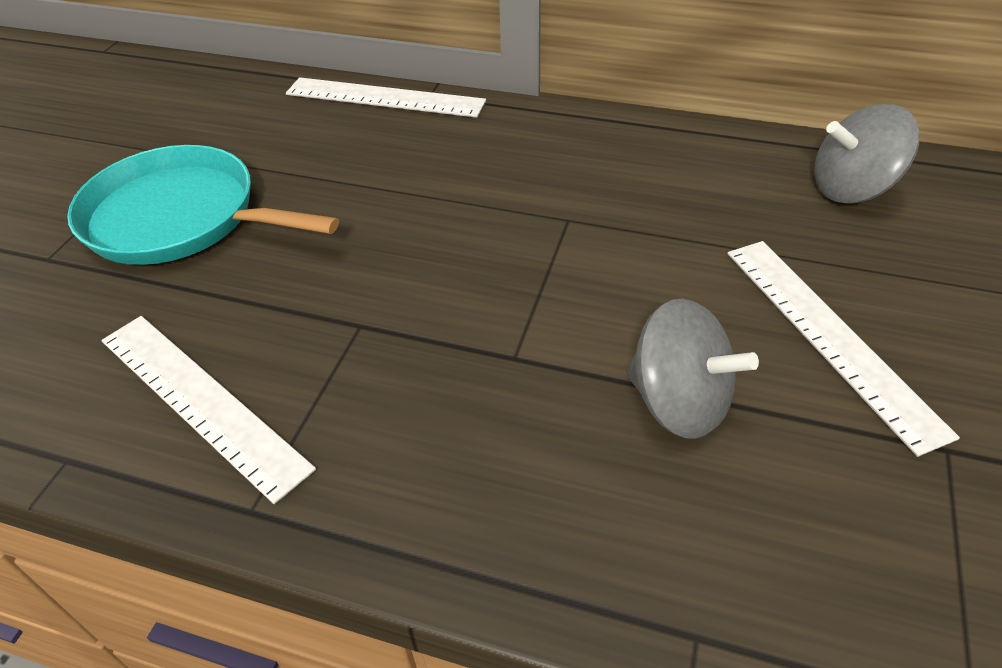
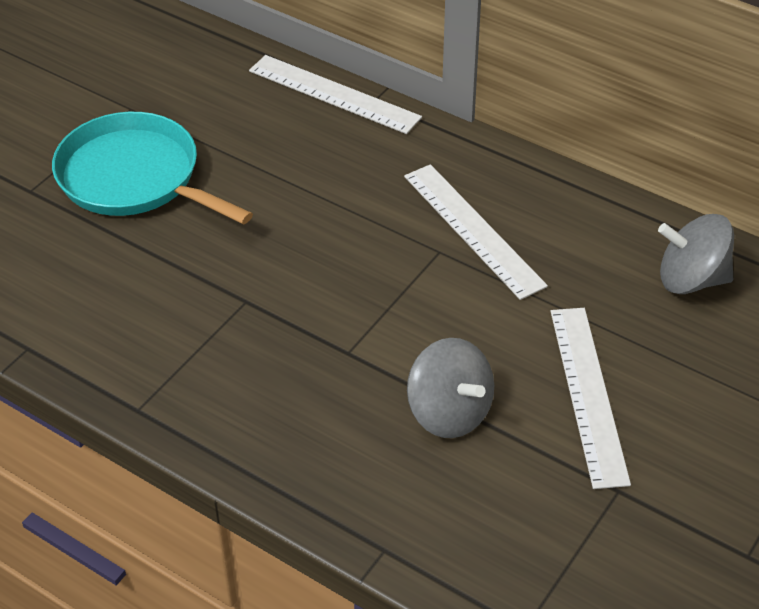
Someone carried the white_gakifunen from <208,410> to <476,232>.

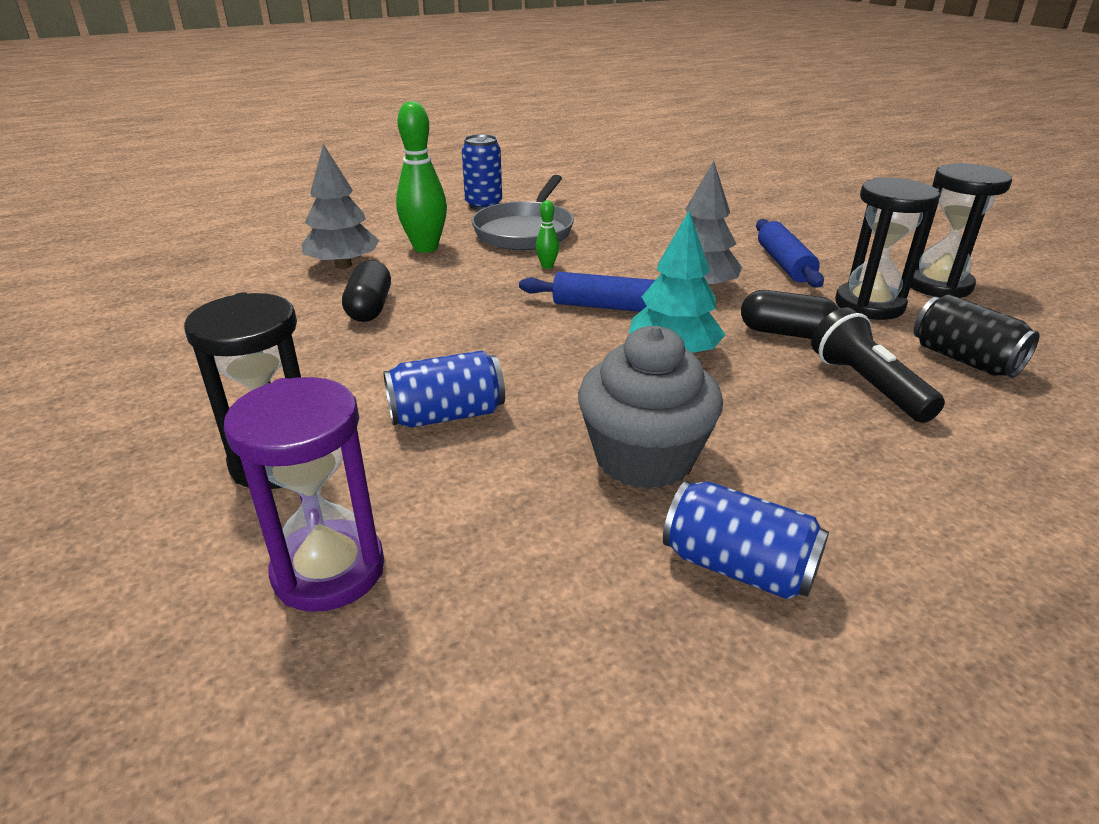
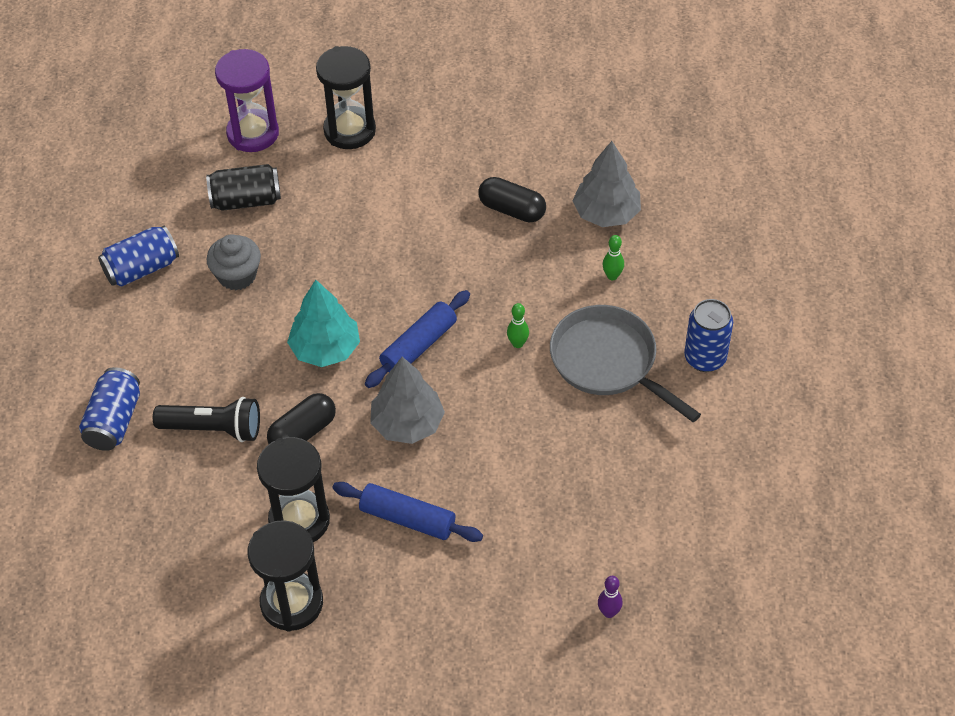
Someone carried the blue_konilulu from <444,389> to <109,409>.
Someone carried the black_konilulu from <977,336> to <243,187>.
Someone scaled the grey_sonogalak at <650,407> by 0.65.
Someone put down the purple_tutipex at <610,597>.
Someone scaled the green_tutipex at <421,177> by 0.46.

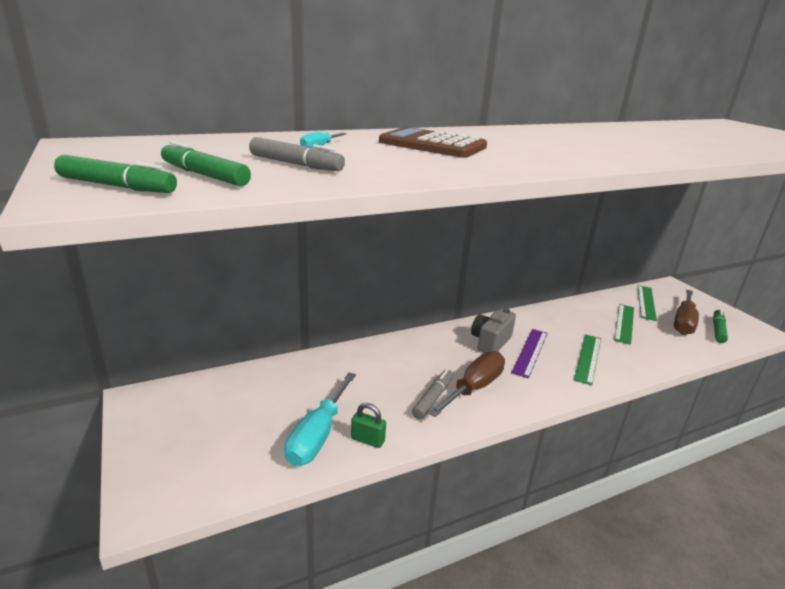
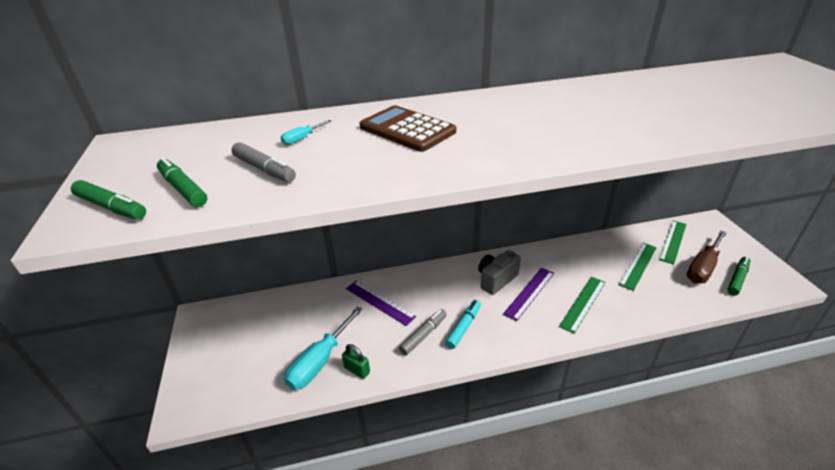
Someone put down the purple_gakifunen at <381,303>.
Someone swapped the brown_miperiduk at <466,384> for the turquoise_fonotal at <463,324>.

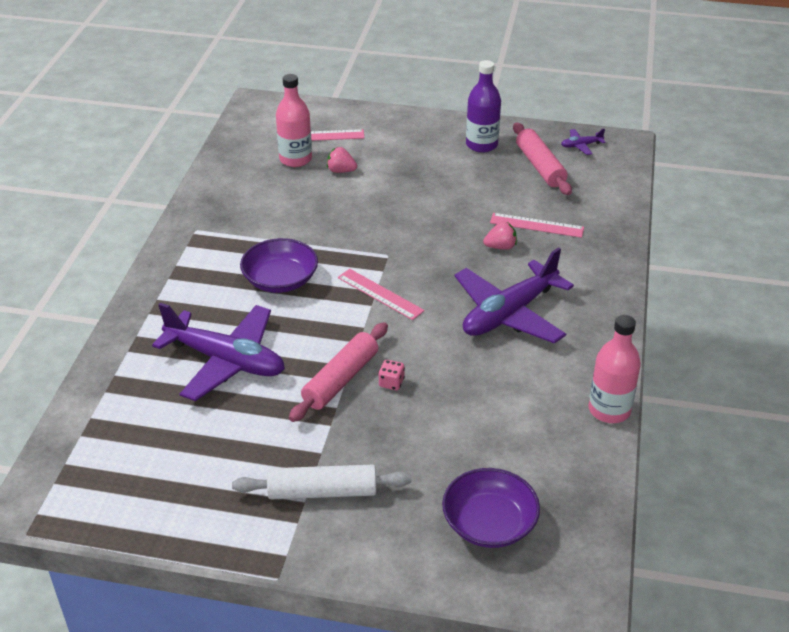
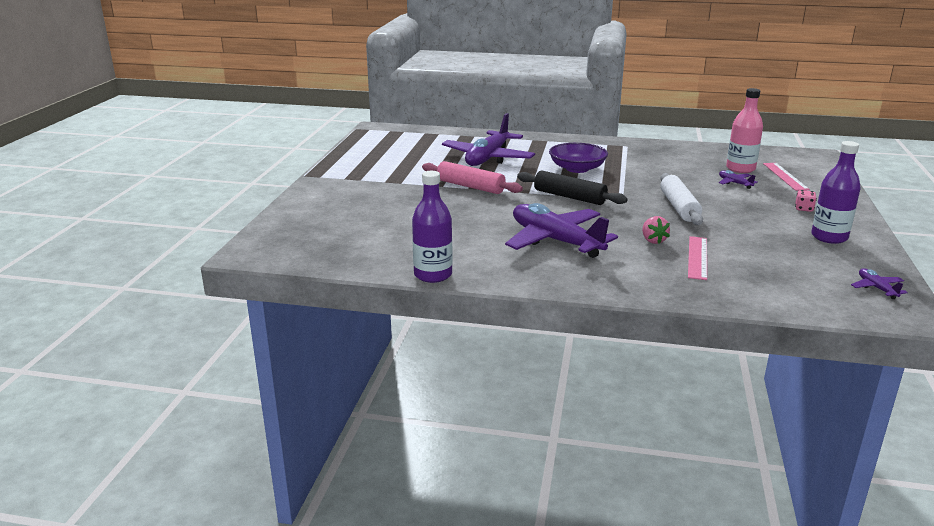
Someone repainted the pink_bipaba at <614,369>, which became the purple_bipaba at <432,227>.
Someone swapped the pink_gakifunen at <381,294> for the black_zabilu at <572,187>.
Someone carried the white_zabilu from <321,482> to <681,199>.
Someone swapped the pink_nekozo at <342,160> for the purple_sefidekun at <738,179>.
Someone carried the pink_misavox from <391,375> to <806,201>.
Someone took away the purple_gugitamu at <491,508>.
Someone took away the pink_zabilu at <542,158>.

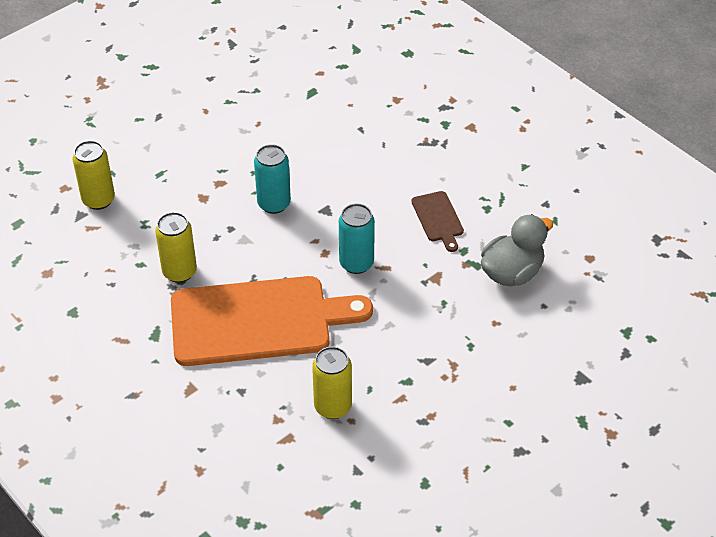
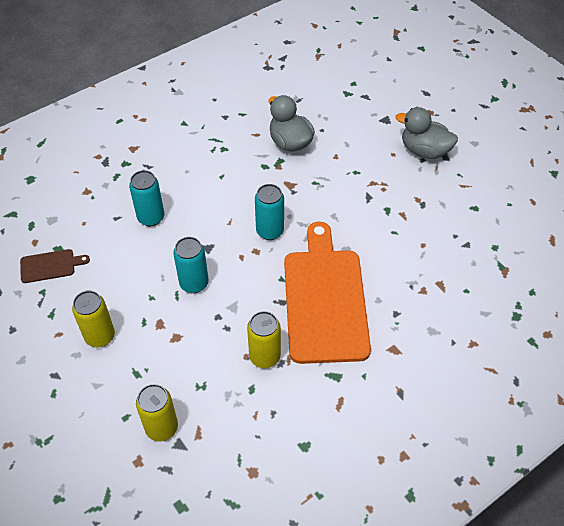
Someone carried the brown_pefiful from <437,221> to <55,266>.
Someone carried the yellow_konilulu from <332,382> to <93,319>.
Someone put down the turquoise_konilulu at <147,198>.
Someone put down the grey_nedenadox at <426,133>.

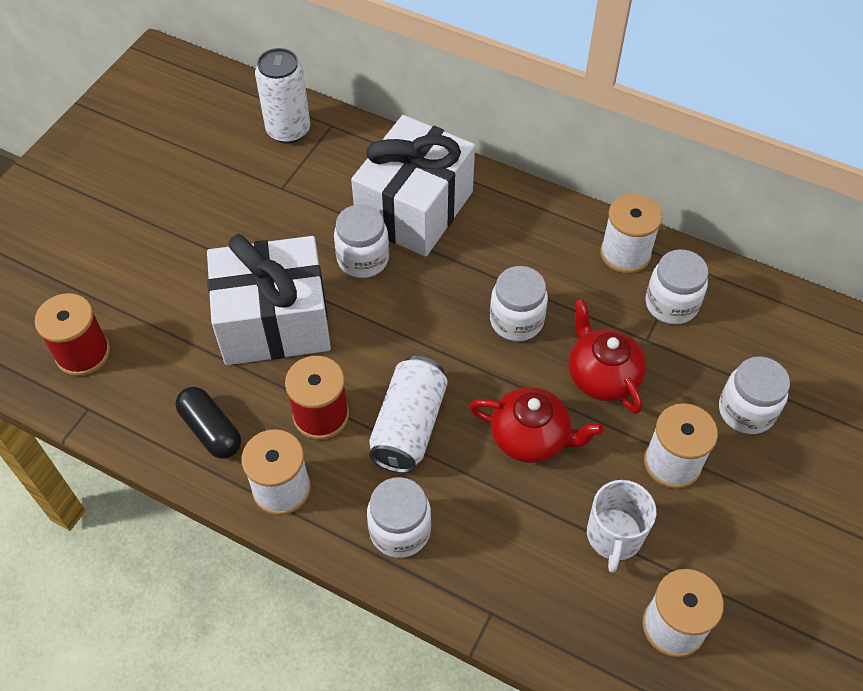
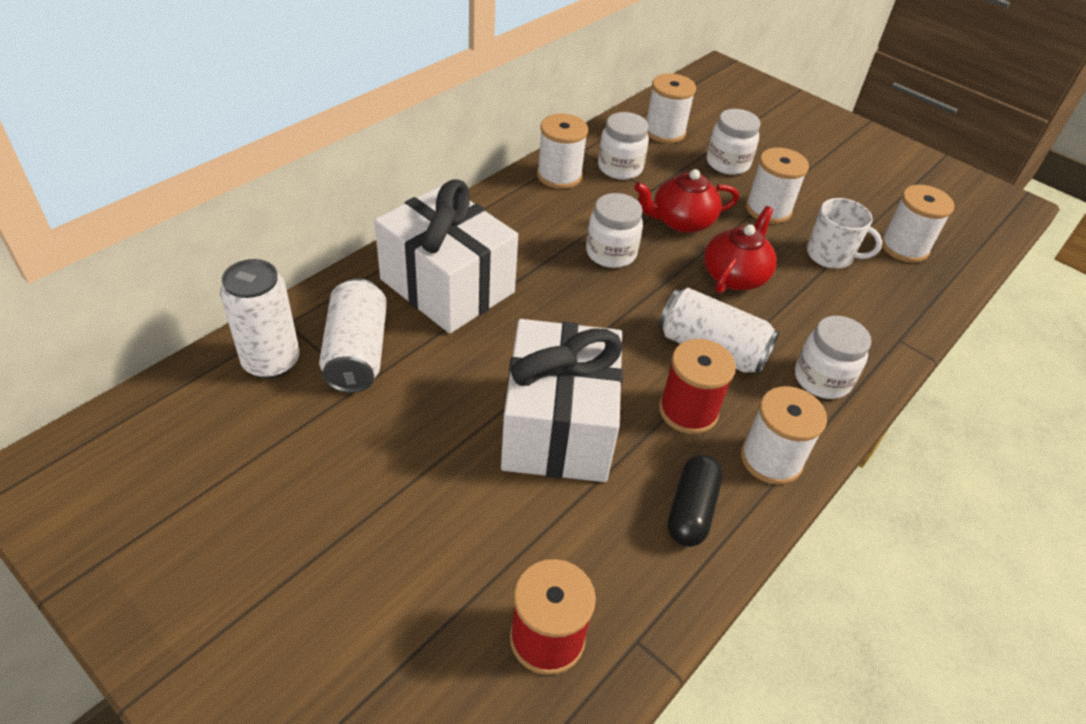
Someone put down the white_konilulu at <353,335>.
Someone put down the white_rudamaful at <671,108>.
Someone rotated the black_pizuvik at <208,423> by 45 degrees counterclockwise.
Someone took away the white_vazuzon at <361,241>.

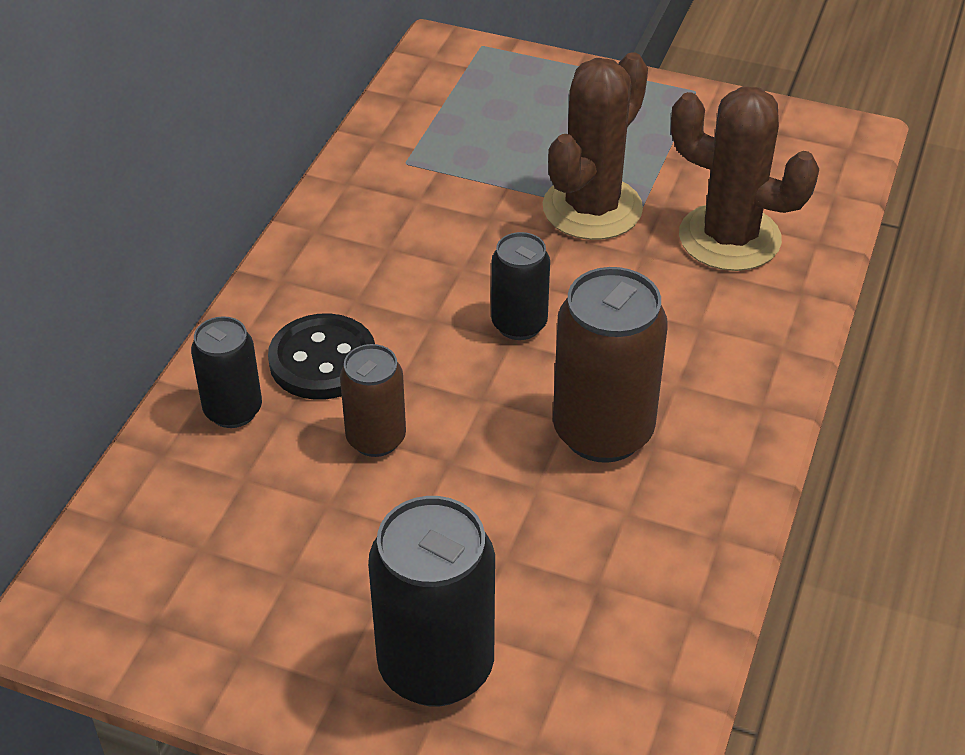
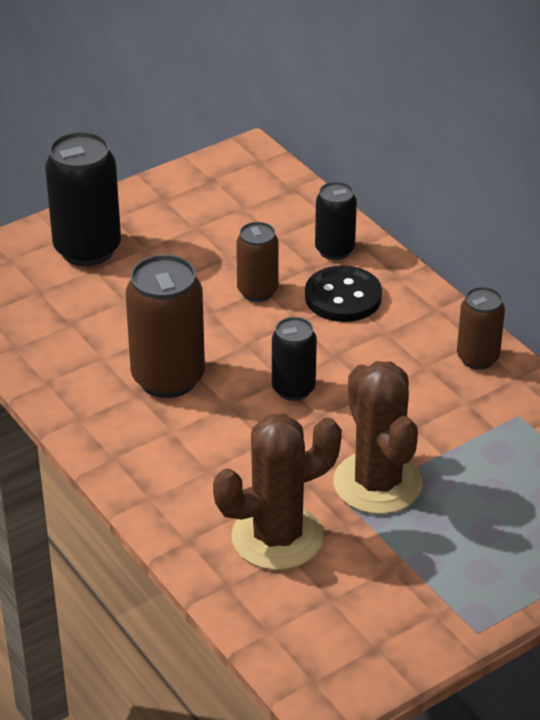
Someone put down the brown_konilulu at <481,328>.

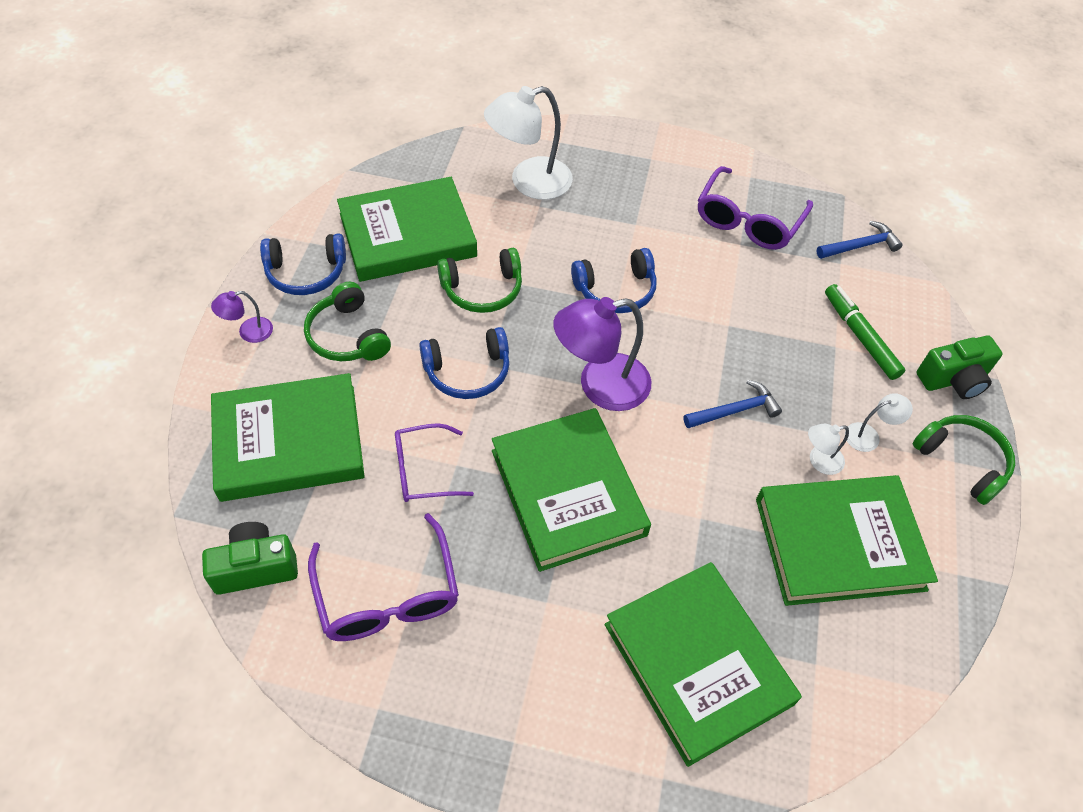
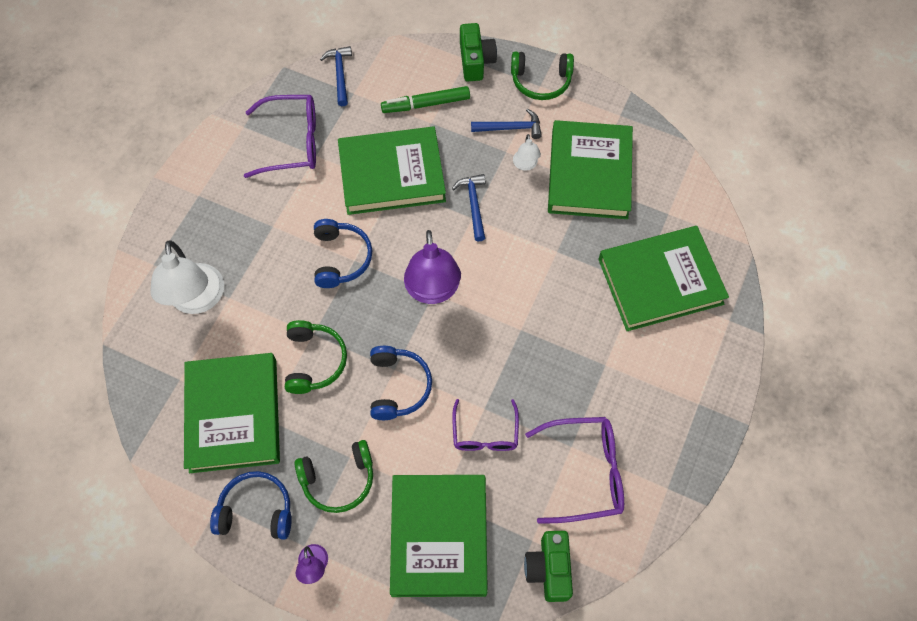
Someone rotated the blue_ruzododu at <303,264> by 90 degrees counterclockwise.
Someone rotated the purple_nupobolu at <755,208> by 45 degrees counterclockwise.
Someone carried the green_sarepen from <571,490> to <392,171>.
Someone swapped the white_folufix at <879,422> for the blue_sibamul at <506,124>.
Someone rotated the green_ruzododu at <964,460> by 150 degrees counterclockwise.

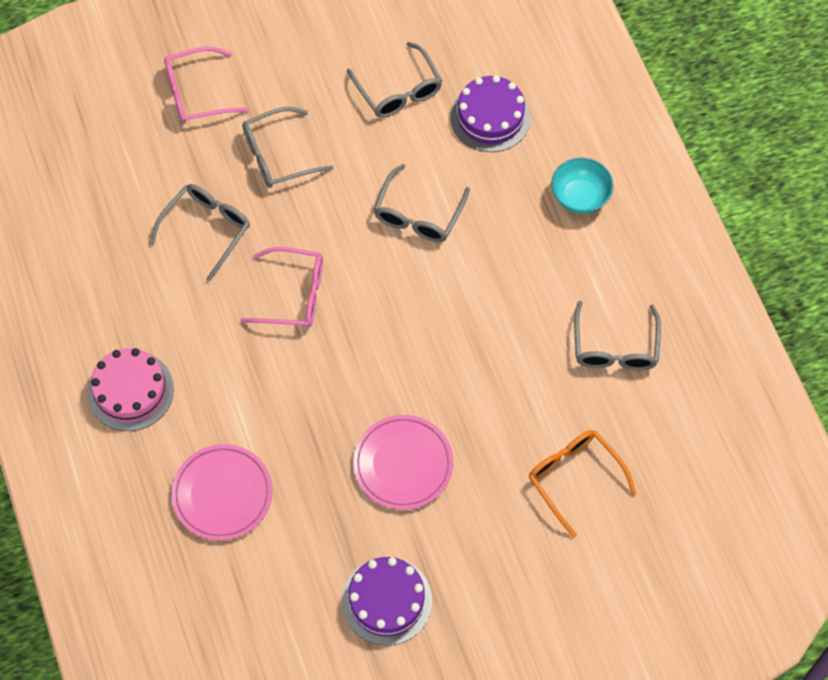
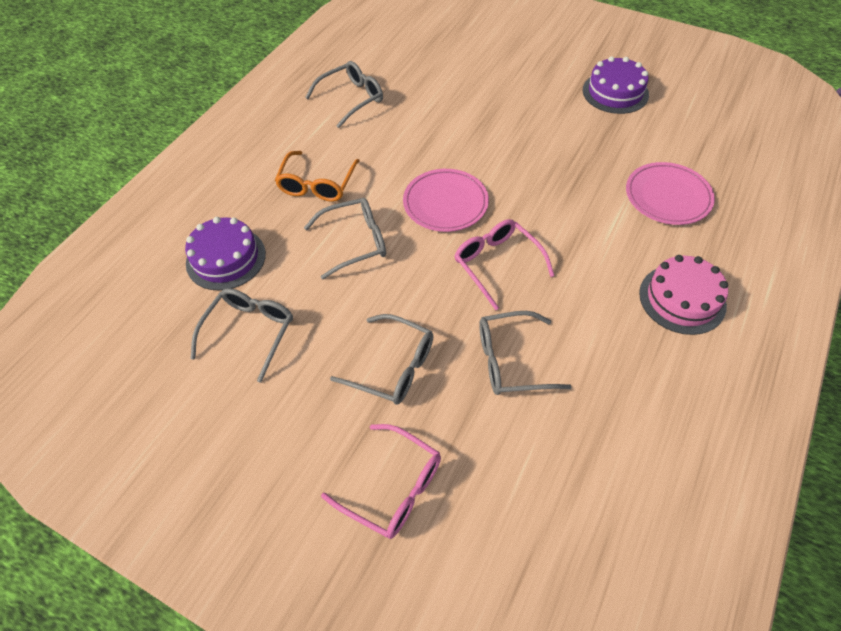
Someone carried the orange_nupobolu from <582,484> to <317,176>.
Someone carried the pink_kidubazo from <403,462> to <446,200>.
Someone took away the turquoise_gugitamu at <582,186>.

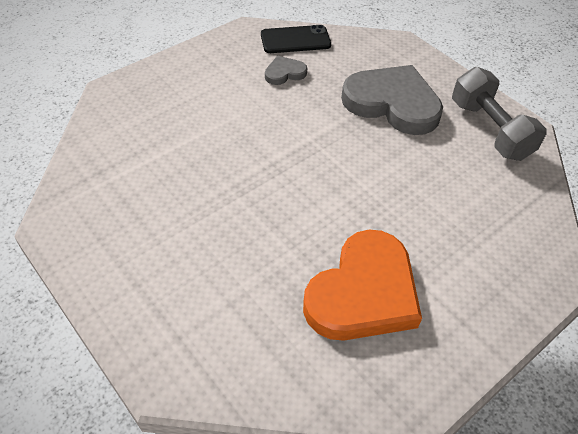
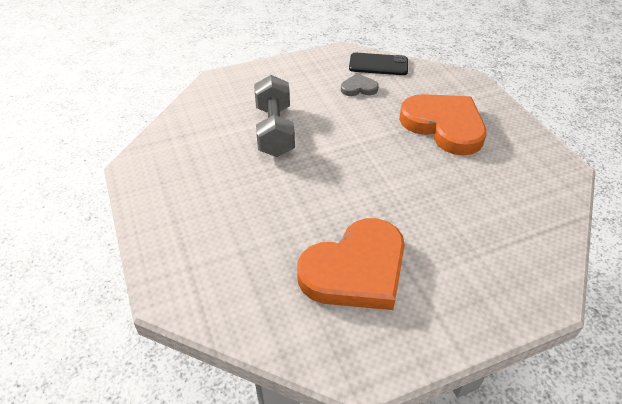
Someone carried the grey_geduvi from <499,114> to <274,116>.
Someone repainted the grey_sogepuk at <392,100>, which became the orange_sogepuk at <443,124>.

